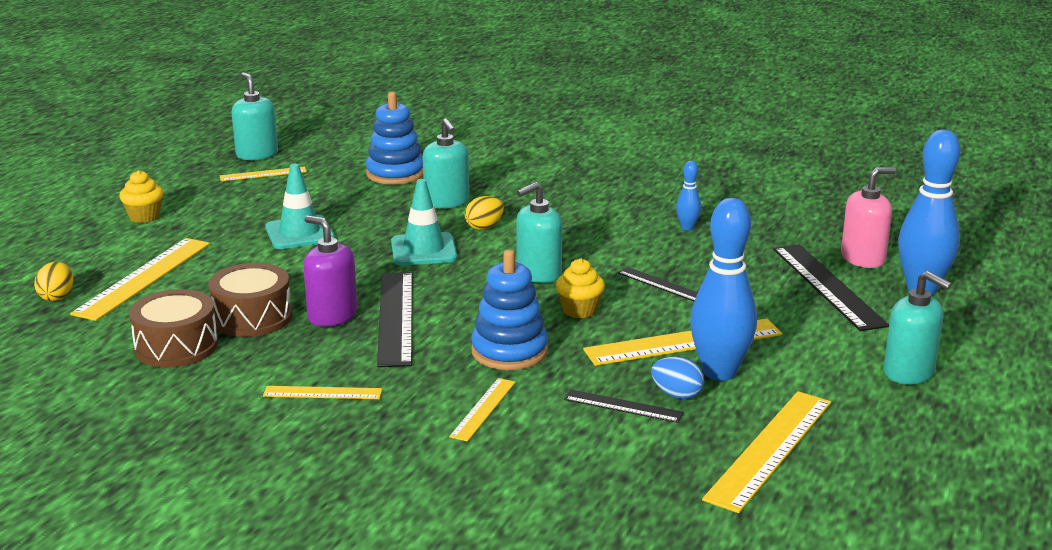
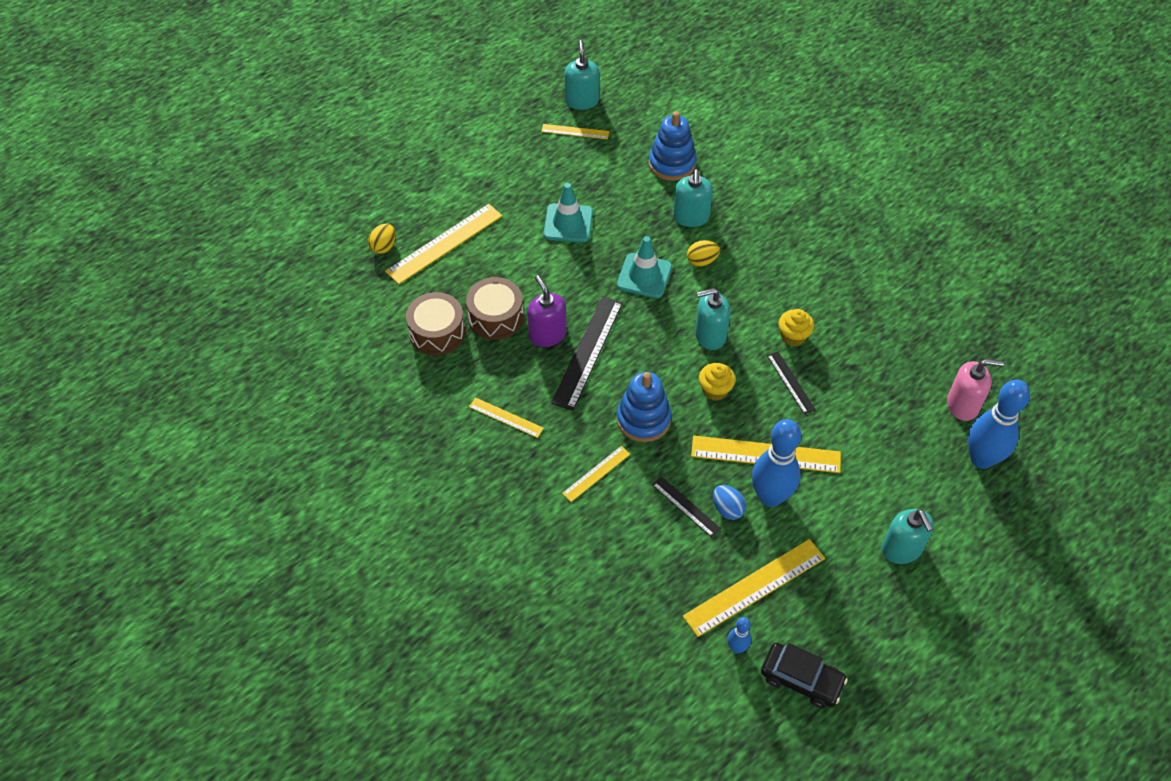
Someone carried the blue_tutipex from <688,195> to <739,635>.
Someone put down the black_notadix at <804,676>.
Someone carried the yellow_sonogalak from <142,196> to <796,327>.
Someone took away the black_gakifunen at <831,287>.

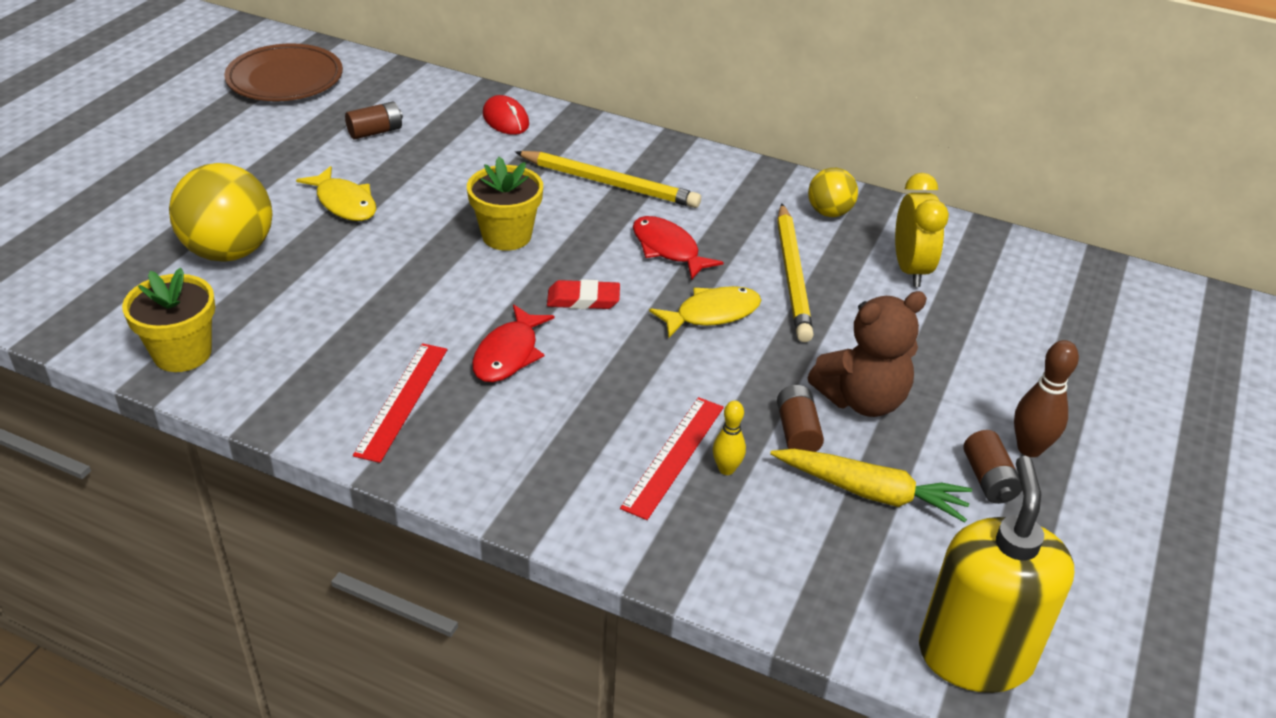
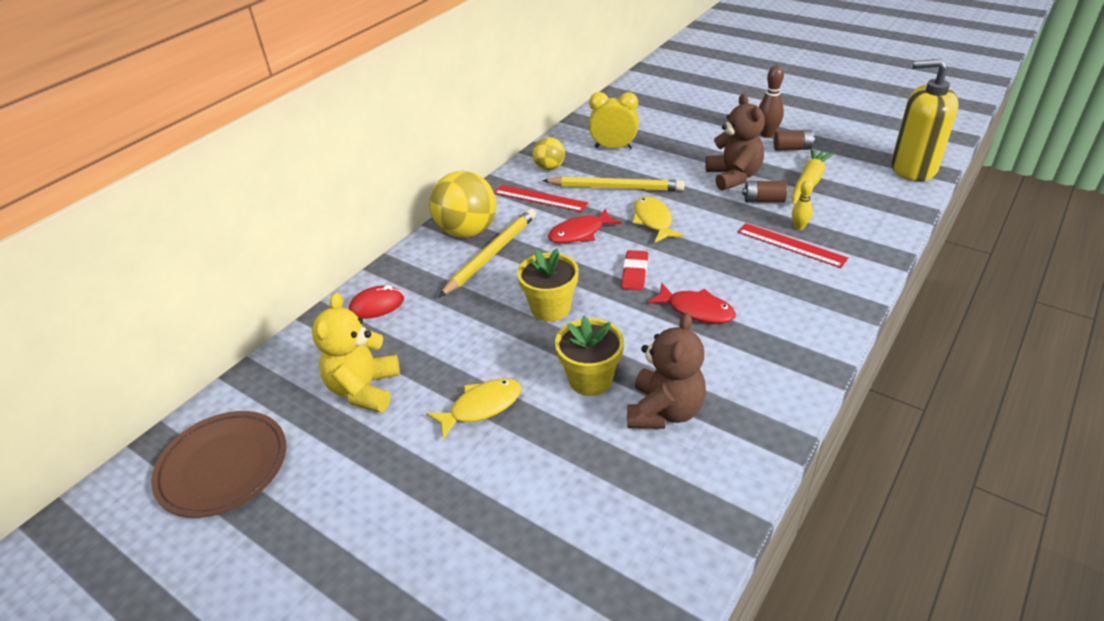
Someone swapped the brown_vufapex at <374,120> for the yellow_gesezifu at <356,353>.
Someone carried the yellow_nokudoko from <220,212> to <462,204>.
Someone carried the red_gakifunen from <400,403> to <541,198>.
Someone carried the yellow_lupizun from <168,320> to <589,356>.
Someone put down the brown_gesezifu at <666,371>.

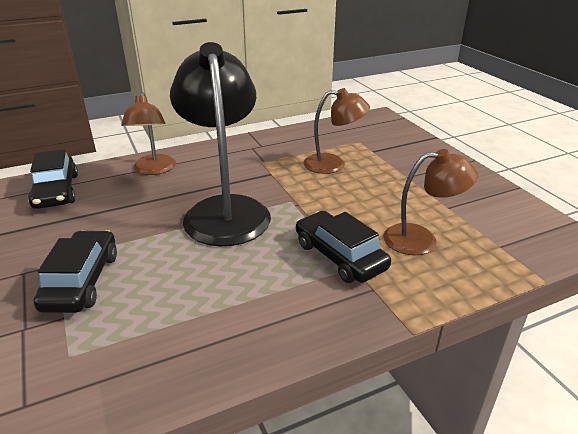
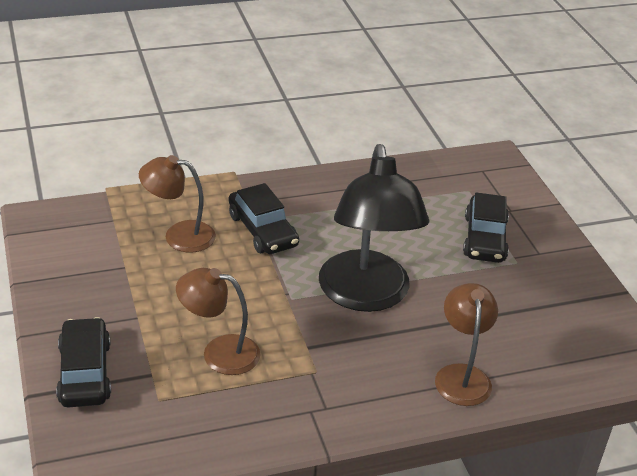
Someone carried the black_notadix from <53,179> to <83,362>.

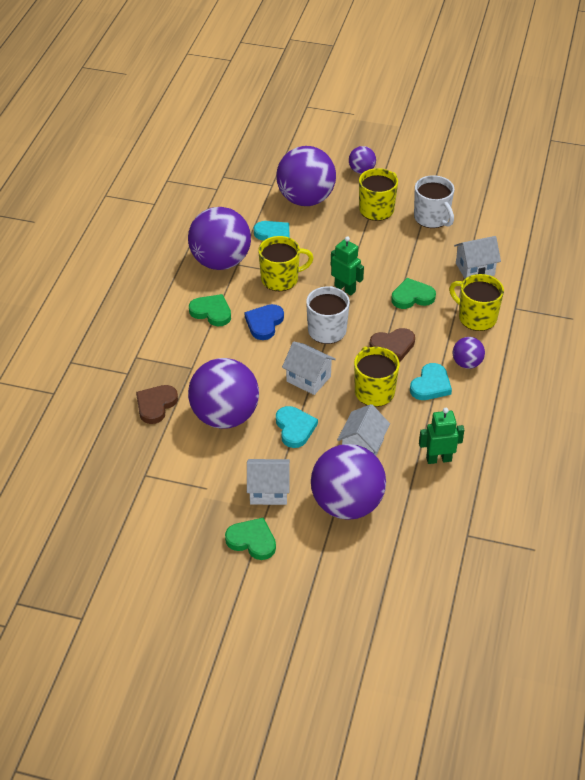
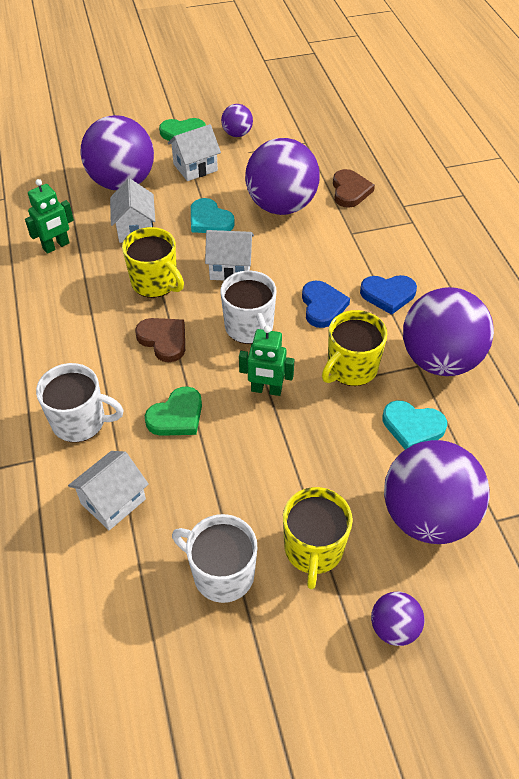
Someone repainted the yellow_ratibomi at <476,302>, which became the white_ratibomi at <80,402>.
Someone rotated the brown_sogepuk at <392,345> by 90 degrees clockwise.
Someone carried the purple_nokudoko from <469,353> to <237,120>.
Someone repainted the green_sogepuk at <210,310>, which became the blue_sogepuk at <388,295>.
Someone took away the turquoise_sogepuk at <431,381>.

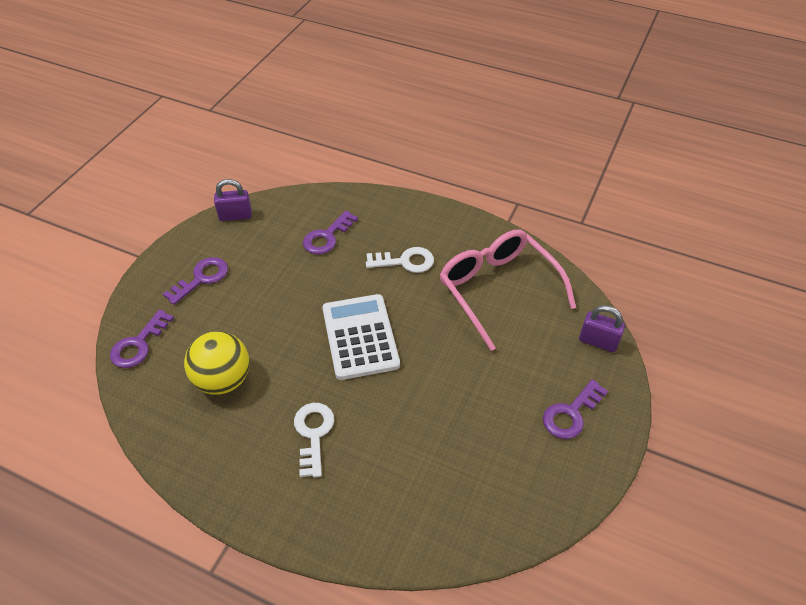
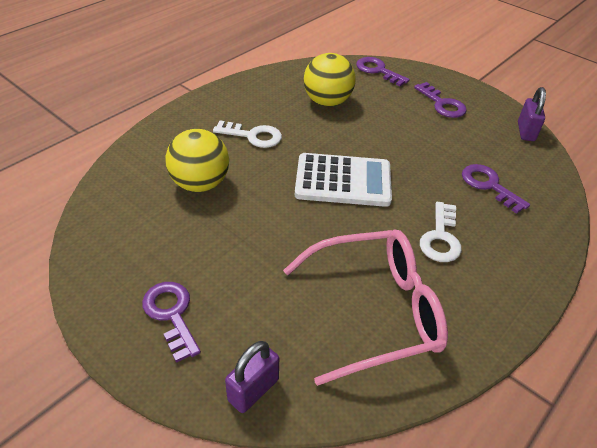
Someone put down the yellow_nokudoko at <197,160>.

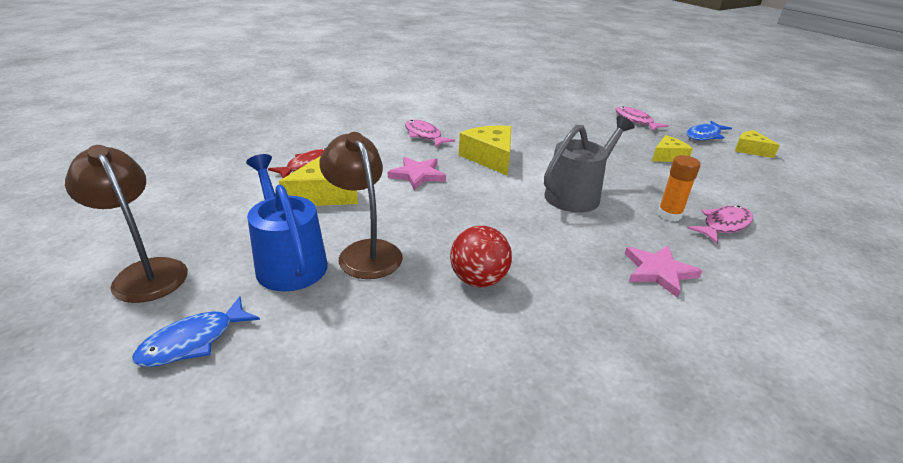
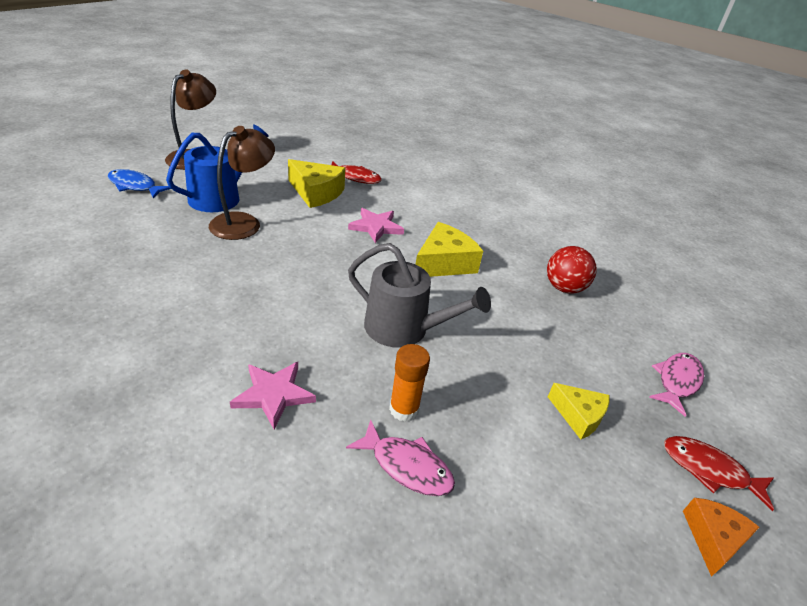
Someone carried the red_nokudoko from <481,256> to <572,269>.
Someone repainted the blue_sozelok at <709,131>, which became the red_sozelok at <719,473>.
Someone repainted the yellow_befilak at <757,144>, which became the orange_befilak at <721,537>.
Someone took away the pink_sozelok at <430,133>.

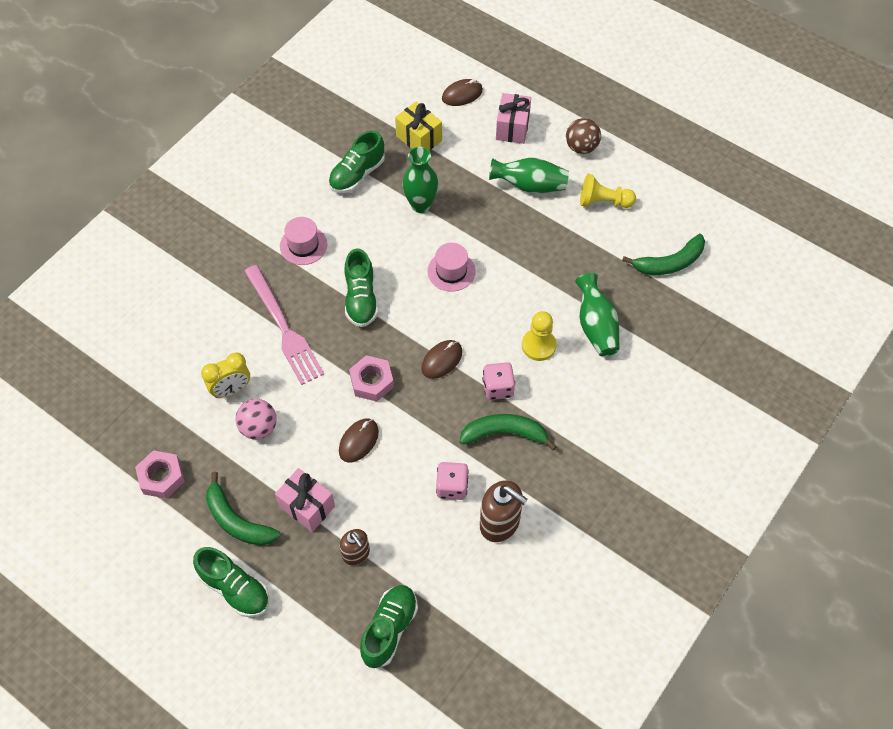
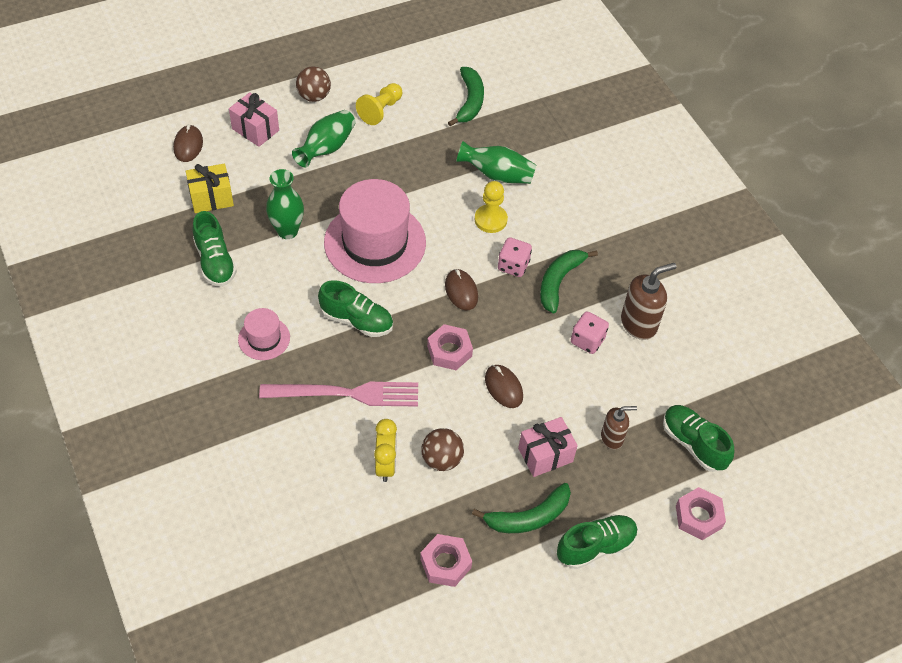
Someone scaled the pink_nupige at <451,267> by 2.09.
Someone repainted the pink_nokudoko at <256,419>, which became the brown_nokudoko at <442,449>.
Someone put down the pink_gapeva at <701,513>.

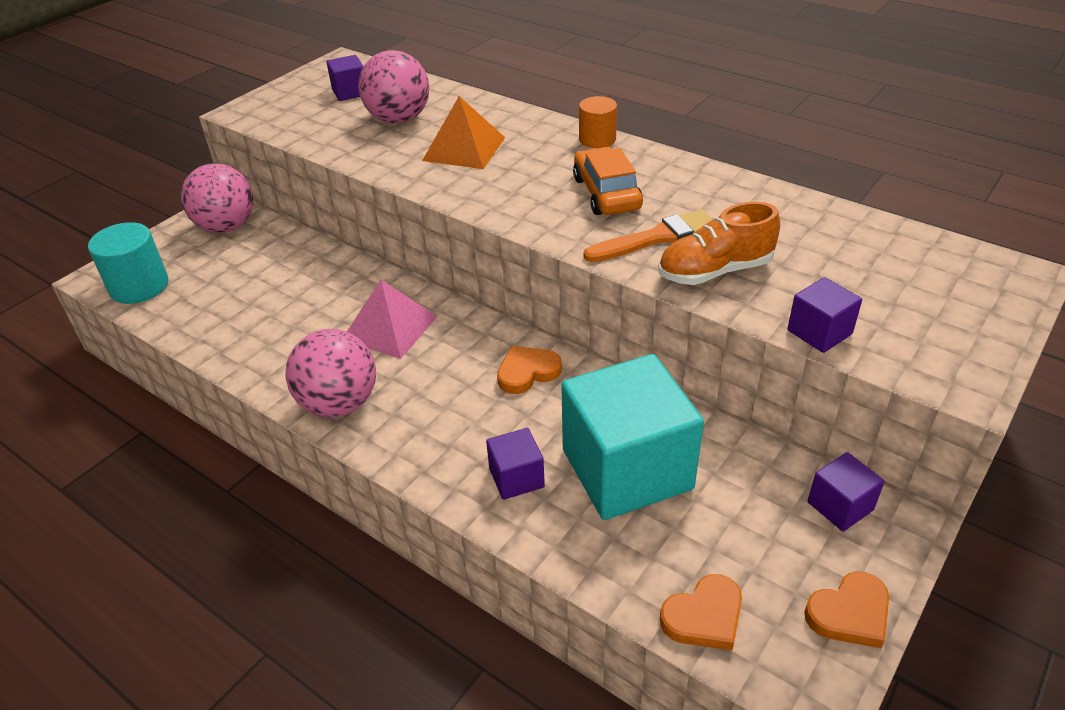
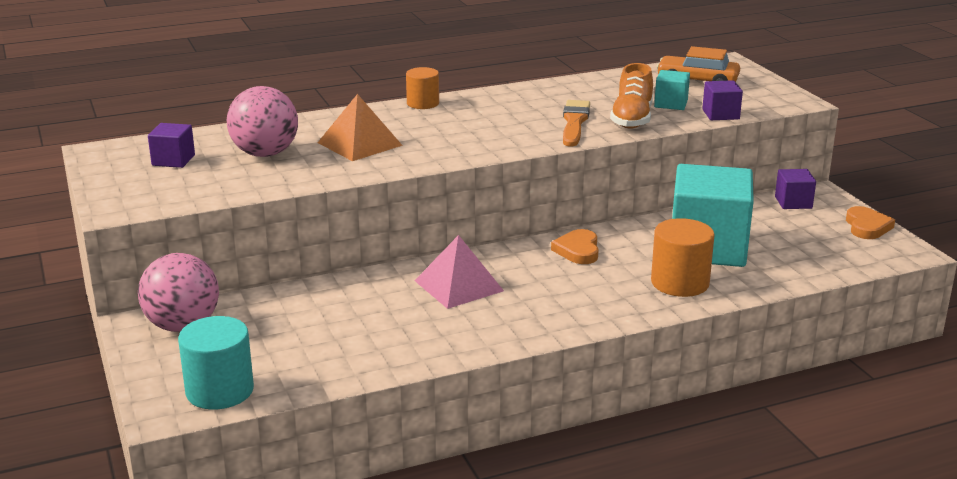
Someone swapped the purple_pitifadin at <515,464> for the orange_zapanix at <683,257>.
Someone put down the turquoise_pitifadin at <672,90>.
Someone carried the orange_notadix from <608,181> to <698,64>.
Someone took away the pink_nokudoko at <330,373>.
Someone took away the orange_sogepuk at <701,612>.

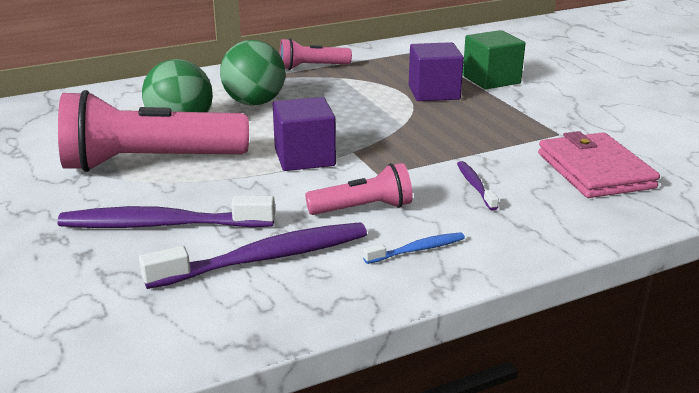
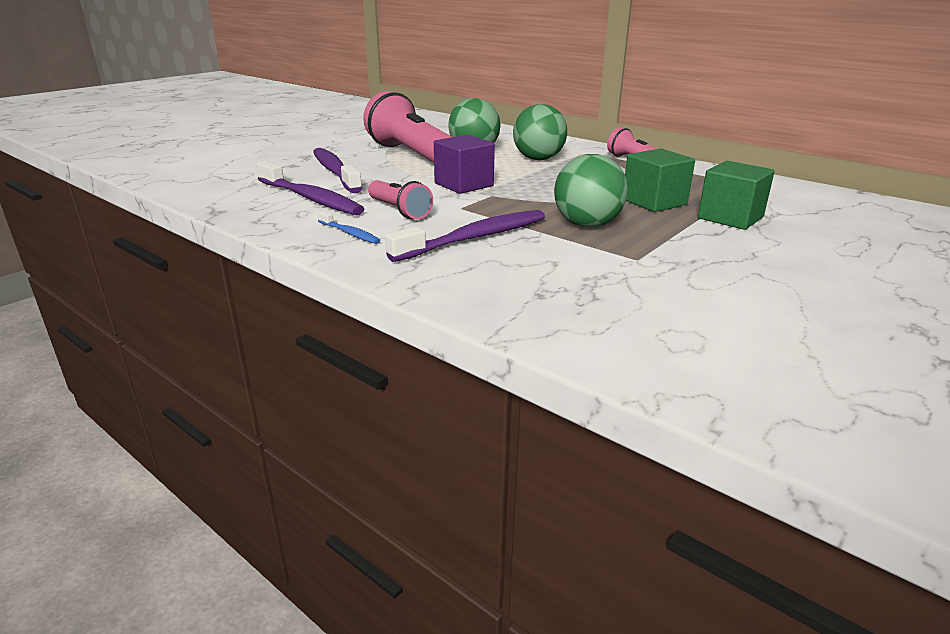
Someone scaled the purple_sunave at <478,186> by 2.04.
Someone put down the green_nokudoko at <591,191>.
Someone repainted the purple_pitifadin at <436,71>, which became the green_pitifadin at <660,180>.
Someone took away the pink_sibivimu at <599,164>.

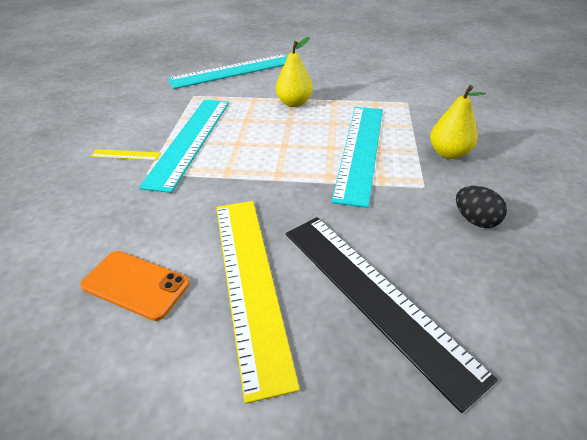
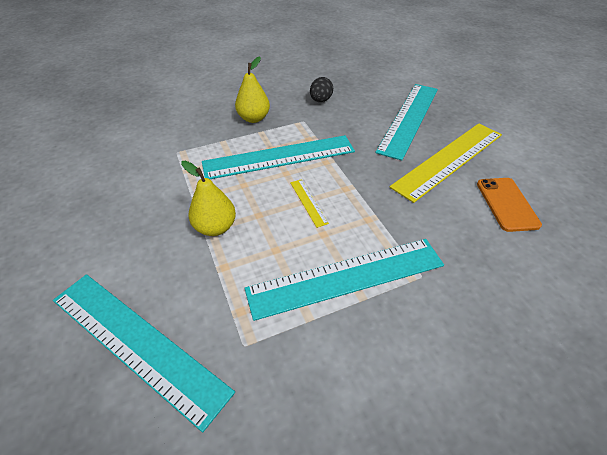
Someone carried the yellow_gakifunen from <125,154> to <309,203>.
Someone repainted the black_gakifunen at <392,315>, which became the turquoise_gakifunen at <406,122>.

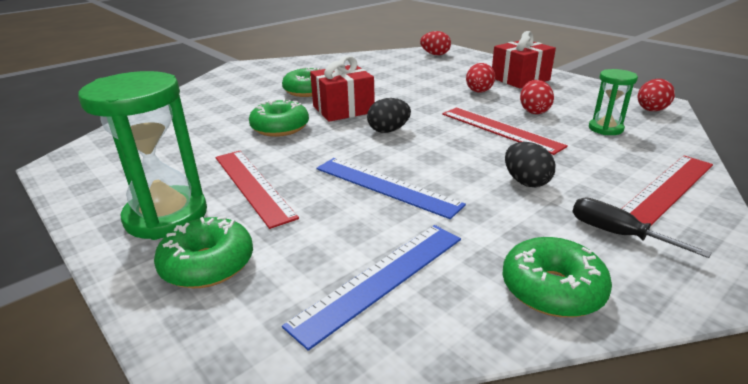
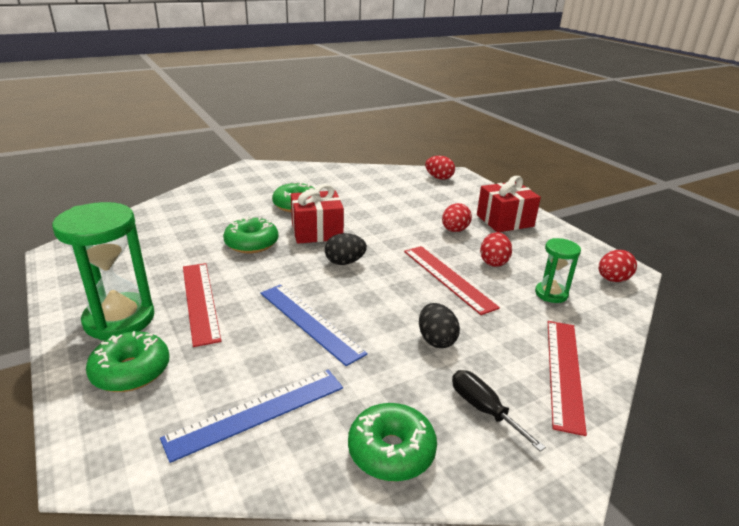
Someone rotated the red_gakifunen at <667,190> by 45 degrees counterclockwise.

